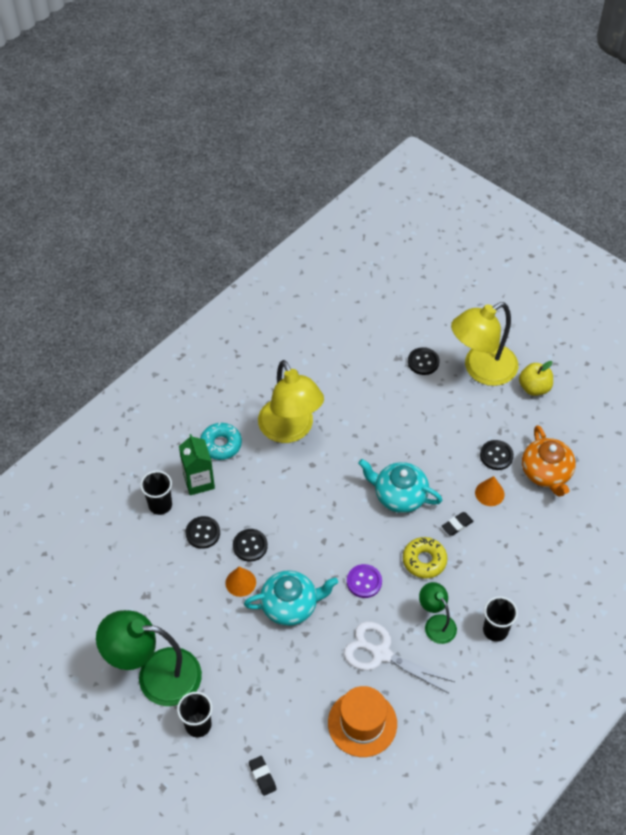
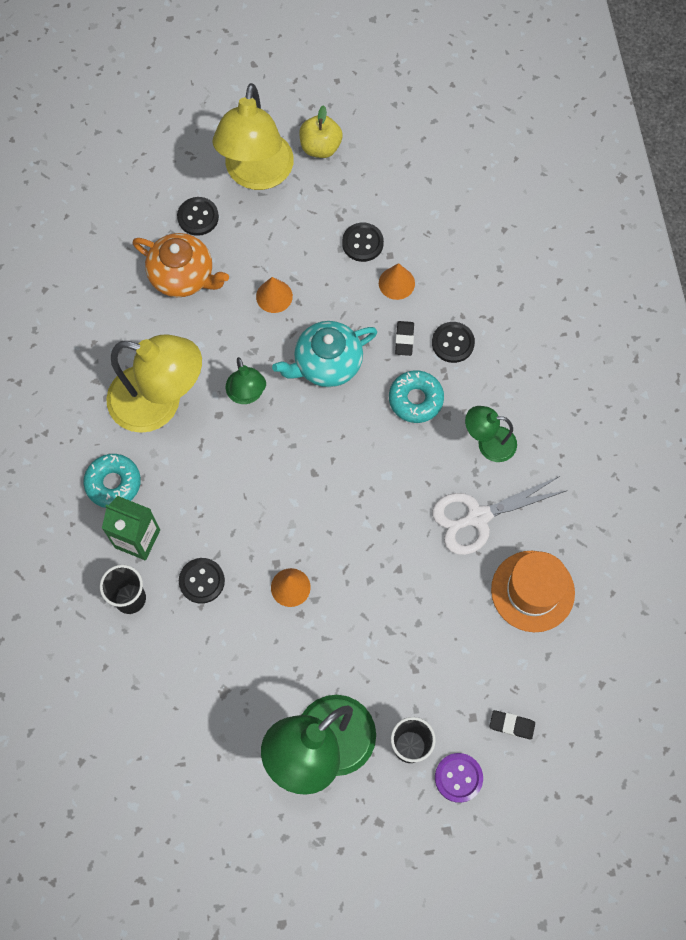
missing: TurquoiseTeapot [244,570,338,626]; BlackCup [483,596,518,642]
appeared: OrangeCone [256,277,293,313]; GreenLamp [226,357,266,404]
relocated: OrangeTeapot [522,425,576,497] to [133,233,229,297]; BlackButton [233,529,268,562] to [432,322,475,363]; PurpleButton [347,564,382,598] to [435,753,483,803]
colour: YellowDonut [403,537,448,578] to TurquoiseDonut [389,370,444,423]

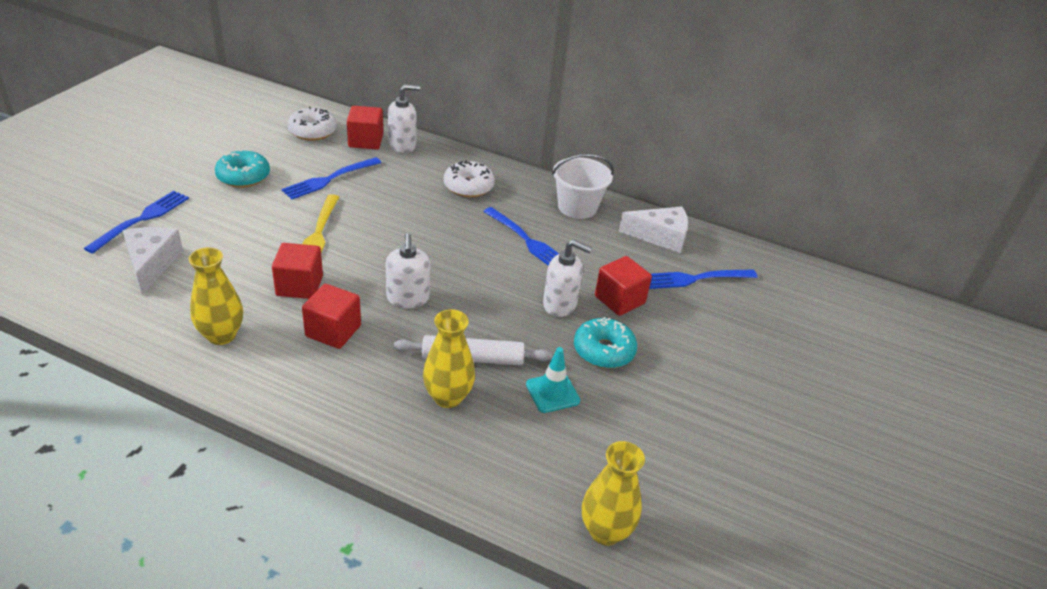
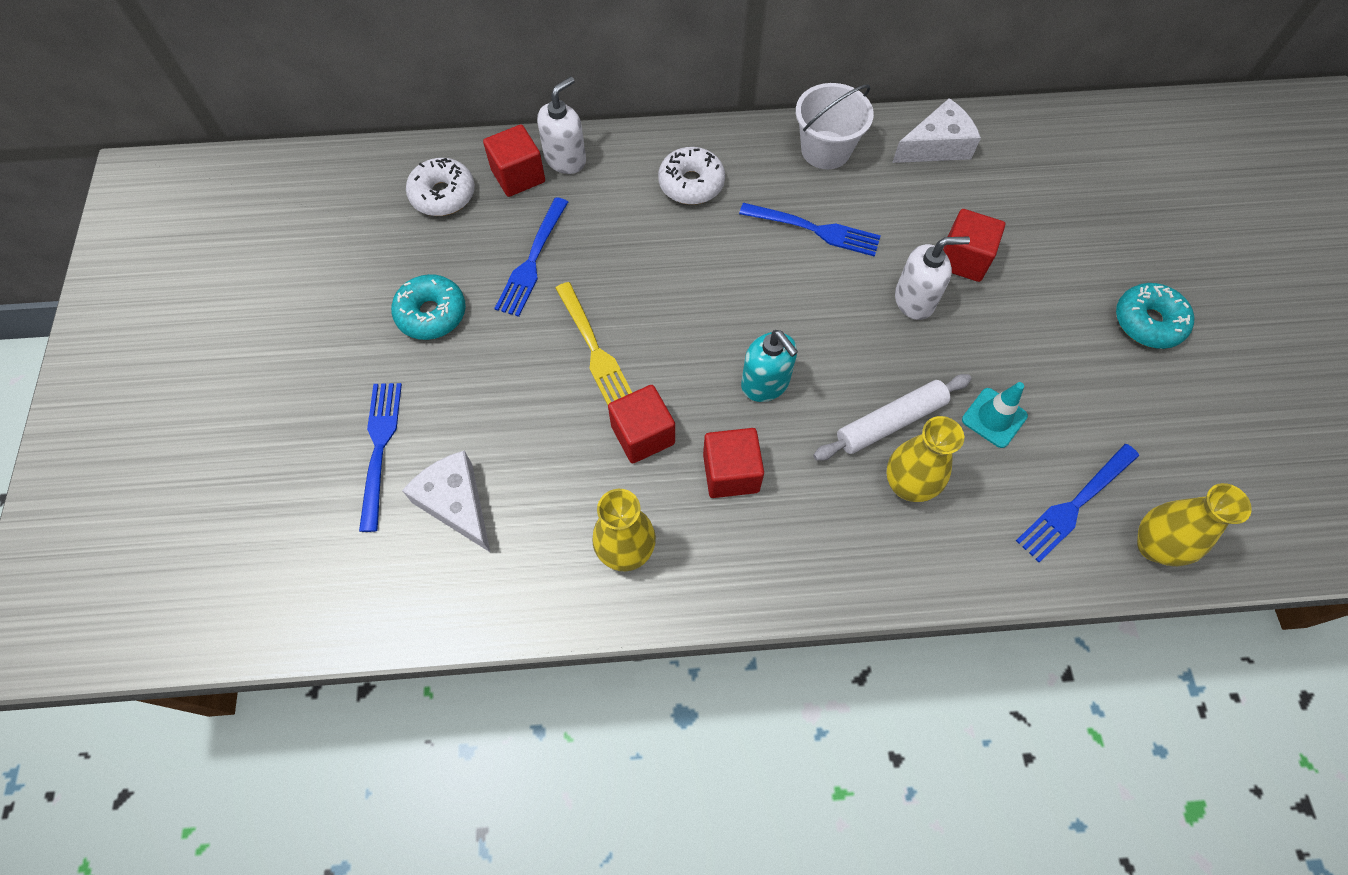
relocated: BlueFork [649,270,758,289] to [1016,444,1139,562]; TurquoiseDonut [574,317,637,368] to [1116,283,1194,349]
colour: WhiteSoapDispenser [386,233,430,308] to TurquoiseSoapDispenser [741,330,798,402]

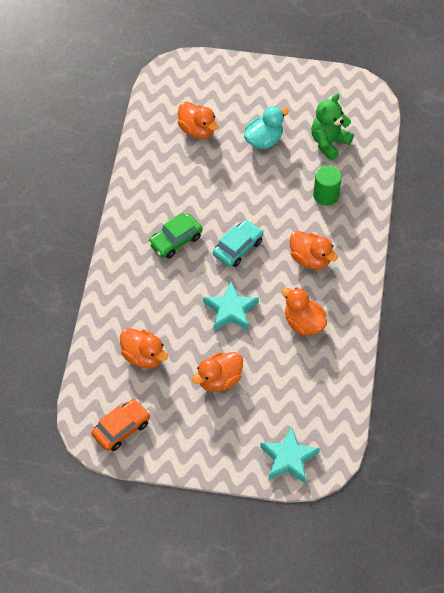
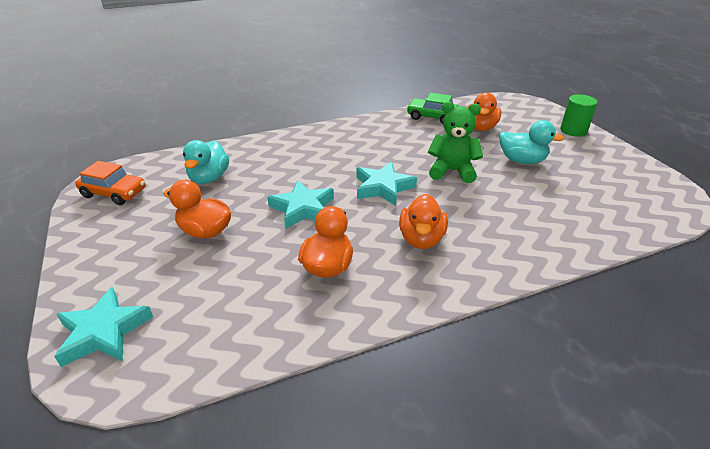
relocated: GreenTeddyBear [311,93,354,160] to [428,102,483,183]; GreenCylinder [313,165,342,206] to [560,94,597,137]; GreenCar [148,213,203,259] to [407,93,459,124]
exchanged: TurquoiseCar [213,220,263,267] to TurquoiseStar [356,161,417,206]
colour: OrangeDuck [120,328,168,368] to TurquoiseDuck [183,140,229,184]

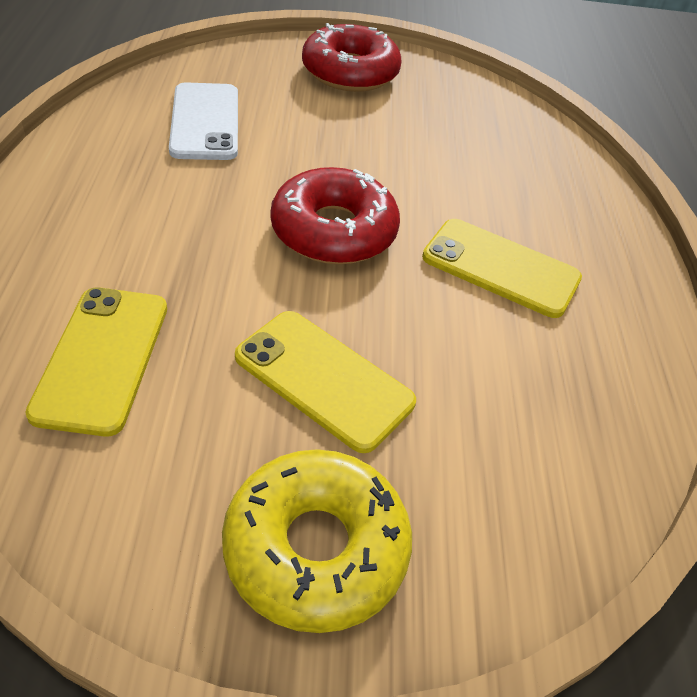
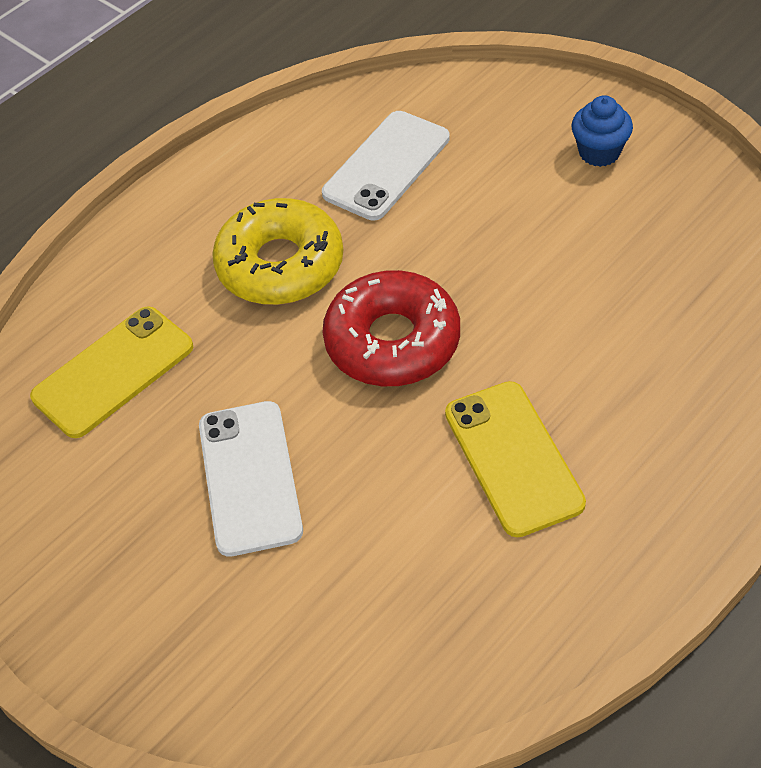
relocated: YellowDonut [222,449,412,633] to [212,198,343,305]
exchanged: RedDonut [302,23,401,92] to BlueCupcake [571,95,633,167]
colour: YellowPhone [235,311,416,453] to WhitePhone [199,401,303,557]

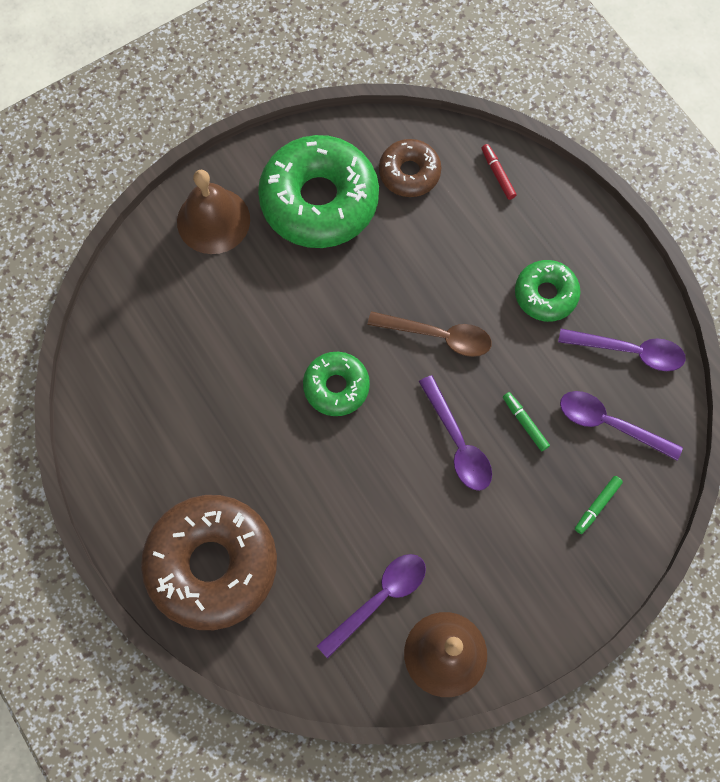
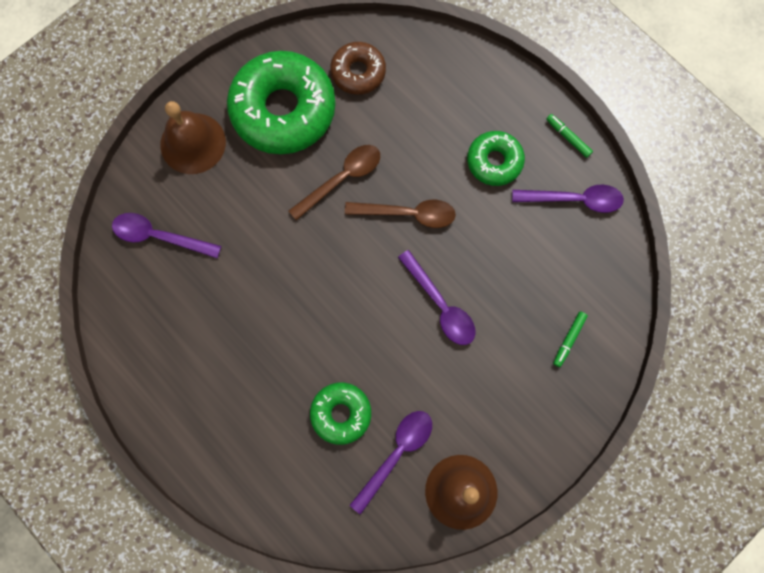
missing: RedMarker [482,144,516,200]; BrownDonut [141,495,277,630]
appeared: BrownSpoon [289,145,380,221]
relocated: GreenDonut [303,352,370,416] to [310,382,371,445]; PurpleSpoon [560,391,683,461] to [112,213,221,258]; GreenMarker [503,392,550,451] to [546,114,593,158]

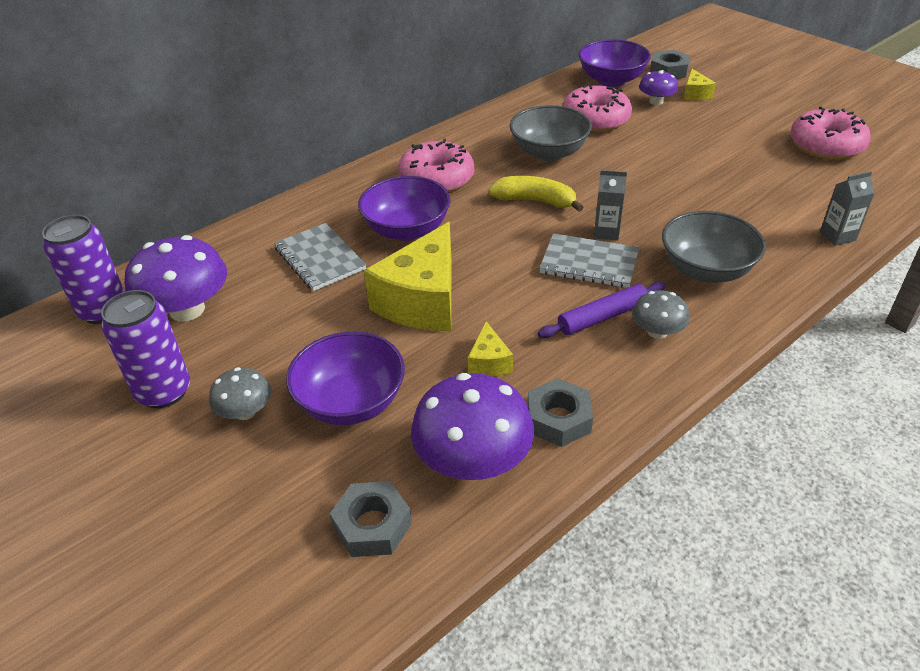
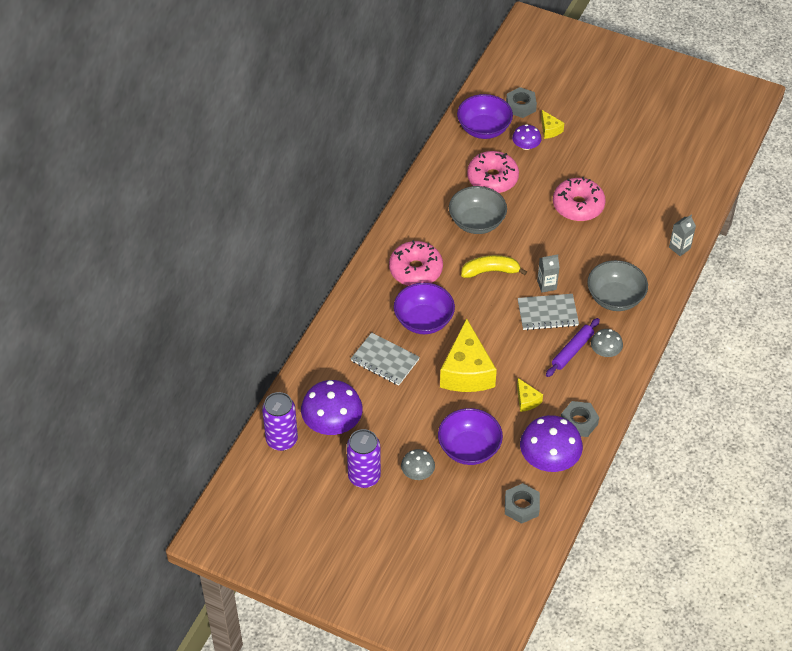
relocated: PinkDonut [790,107,871,160] to [553,177,606,221]

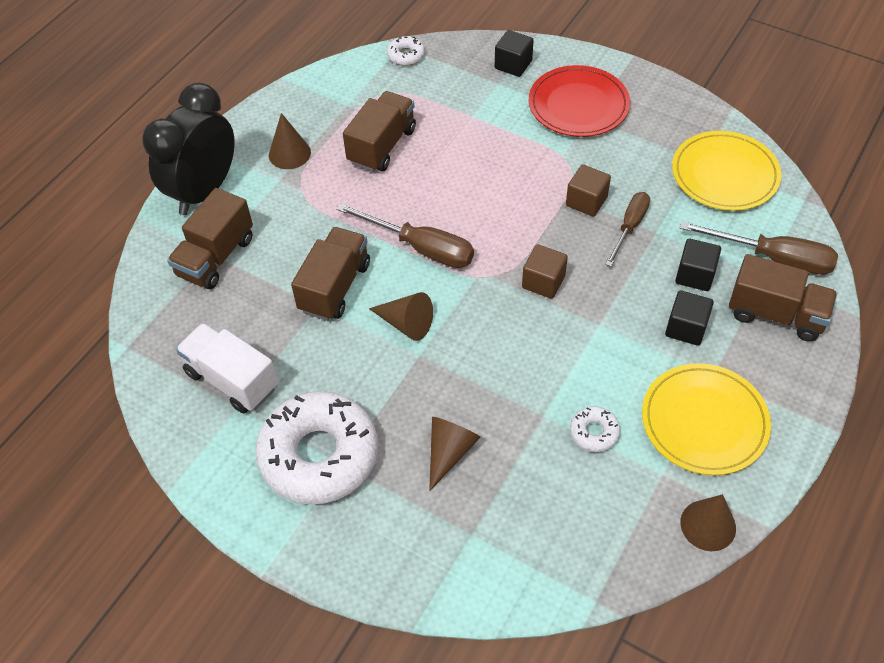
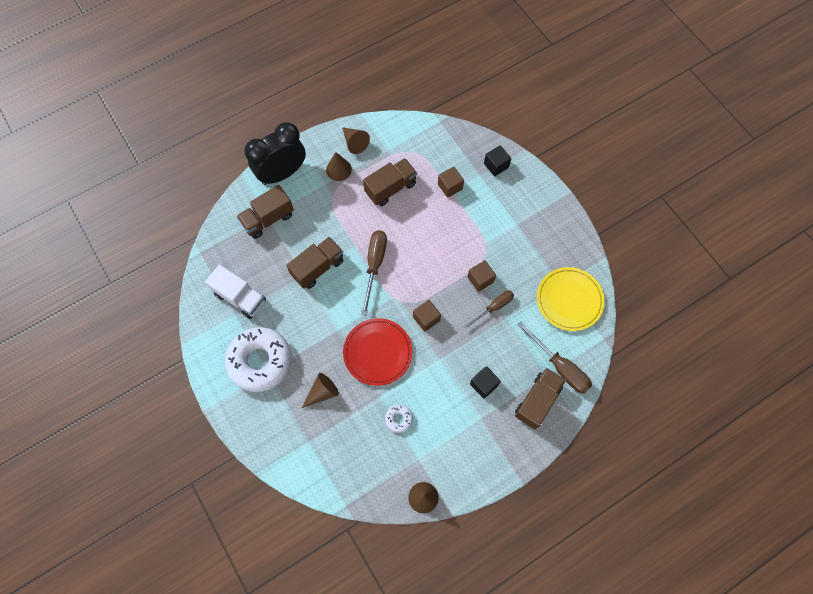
missing: WhiteDonut [387,36,425,66]; BlackCube [675,239,721,291]; YellowPlate [642,363,771,475]
appeared: BrownCube [438,167,464,197]
relocated: RedPlate [529,65,630,137] to [343,318,412,386]; BrownCone [369,292,433,341] to [342,127,370,154]
spun: BrownScrewdriver [336,203,474,268] = [361,230,387,316] 135 degrees counterclockwise; BrownTruck [729,254,837,342] = [515,368,566,429] 105 degrees counterclockwise; WhiteTruck [176,323,278,413] = [205,264,266,319] 150 degrees clockwise

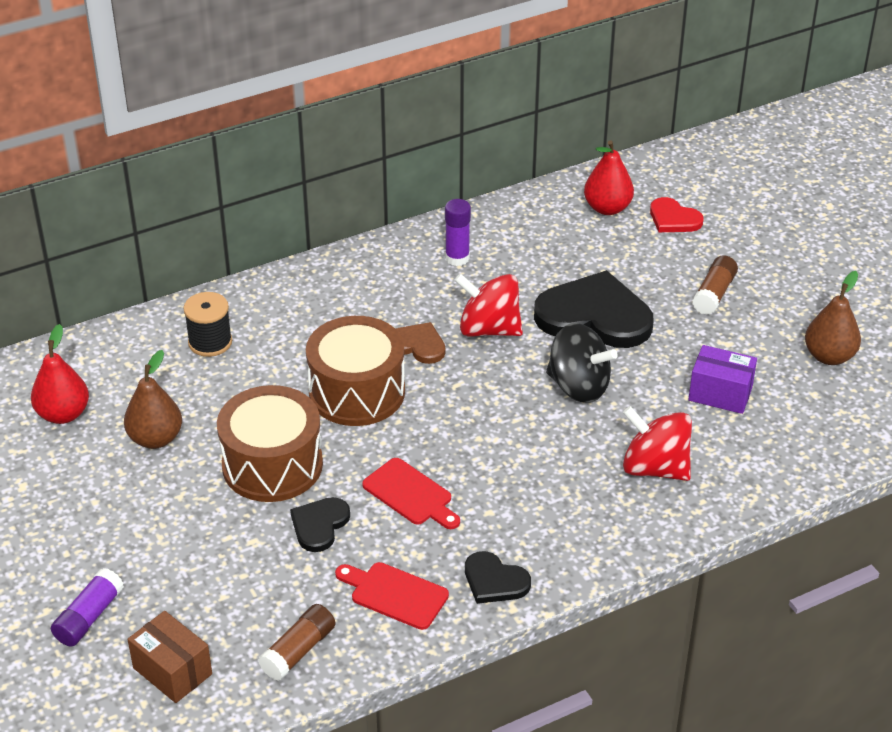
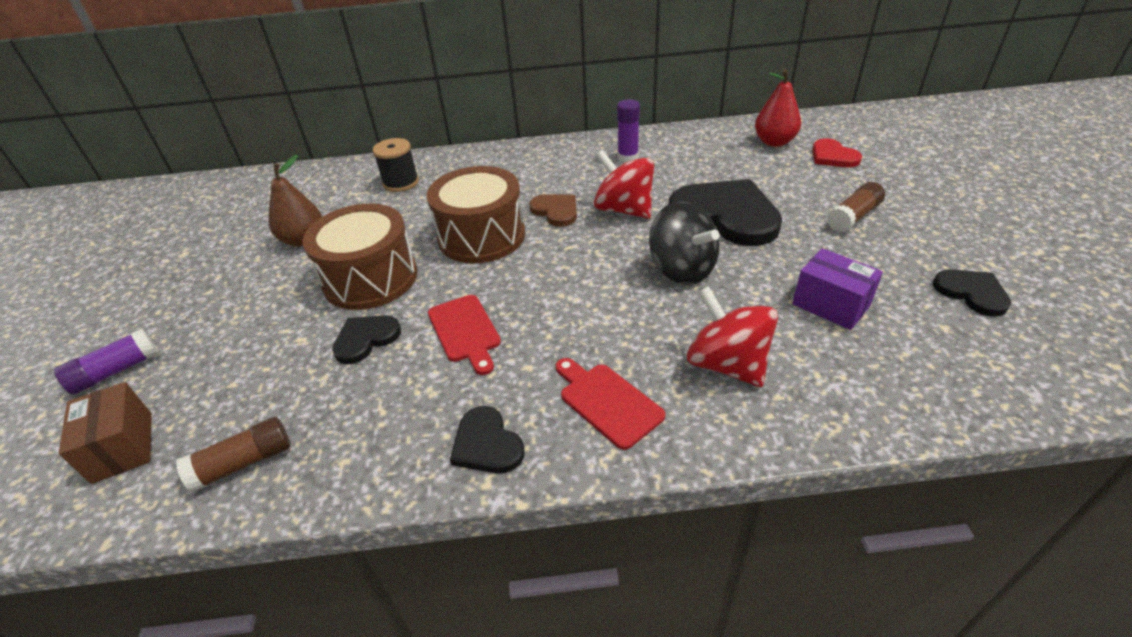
missing: RedPear [31,324,89,424]
relocated: RedCuttingBoard [335,562,449,630] to [556,358,665,450]
exchanged: BrownPear [805,271,861,365] to BlackHeart [933,269,1011,317]

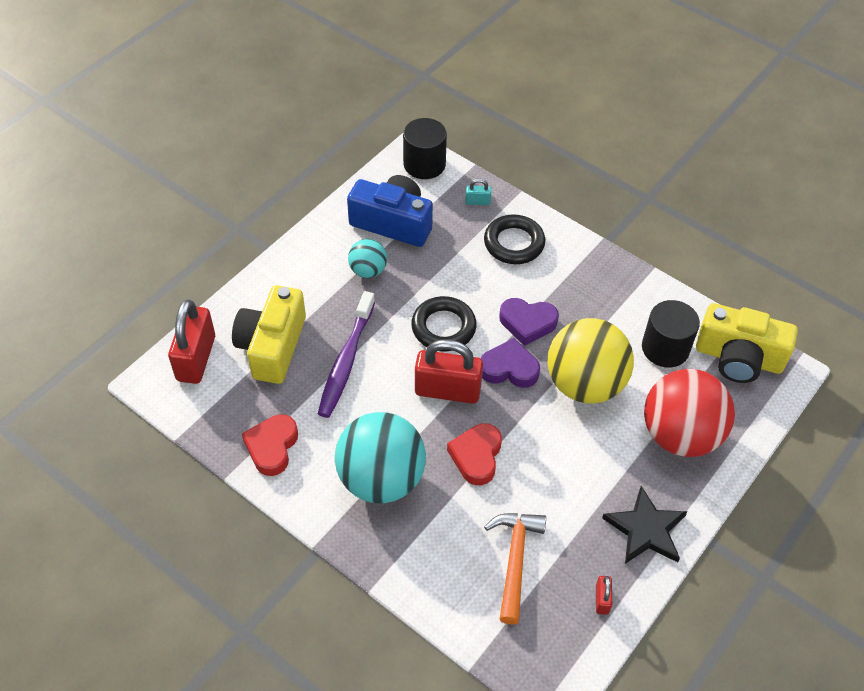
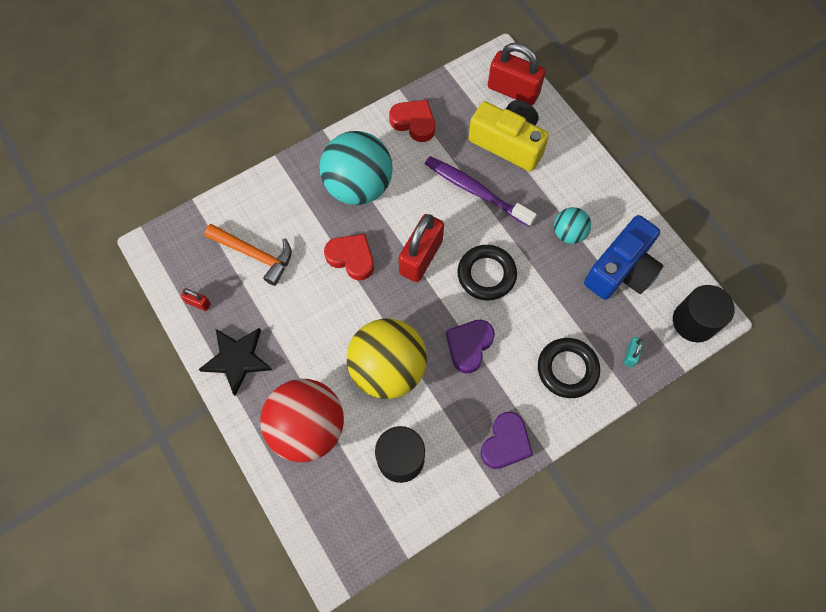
missing: YellowCamera [696,303,798,383]
relocated: PurpleHeart [480,338,540,388] to [480,412,533,469]

